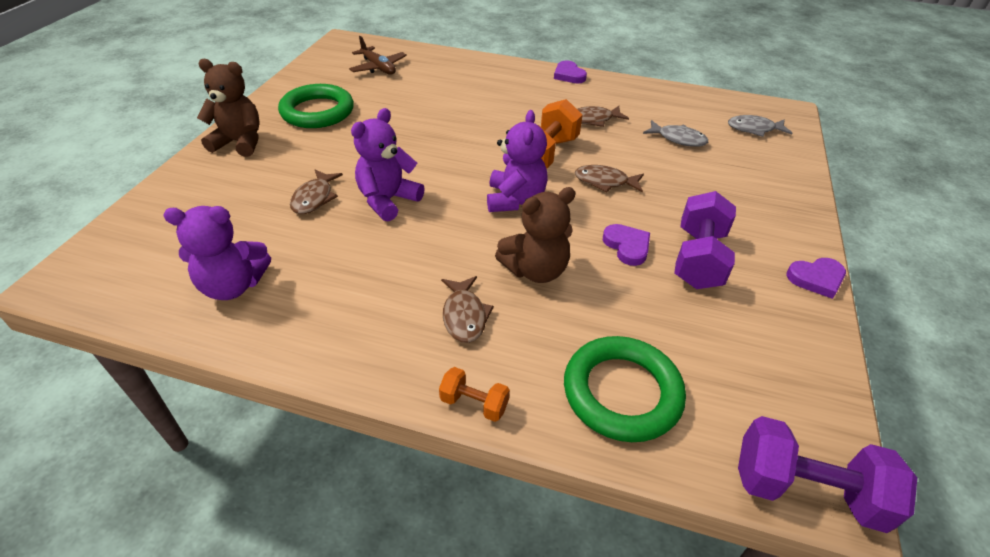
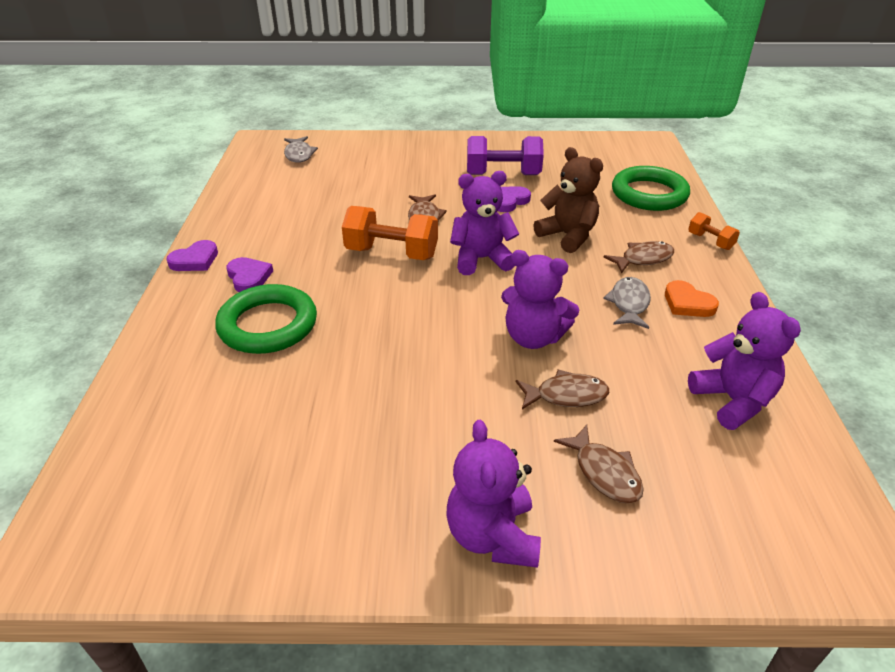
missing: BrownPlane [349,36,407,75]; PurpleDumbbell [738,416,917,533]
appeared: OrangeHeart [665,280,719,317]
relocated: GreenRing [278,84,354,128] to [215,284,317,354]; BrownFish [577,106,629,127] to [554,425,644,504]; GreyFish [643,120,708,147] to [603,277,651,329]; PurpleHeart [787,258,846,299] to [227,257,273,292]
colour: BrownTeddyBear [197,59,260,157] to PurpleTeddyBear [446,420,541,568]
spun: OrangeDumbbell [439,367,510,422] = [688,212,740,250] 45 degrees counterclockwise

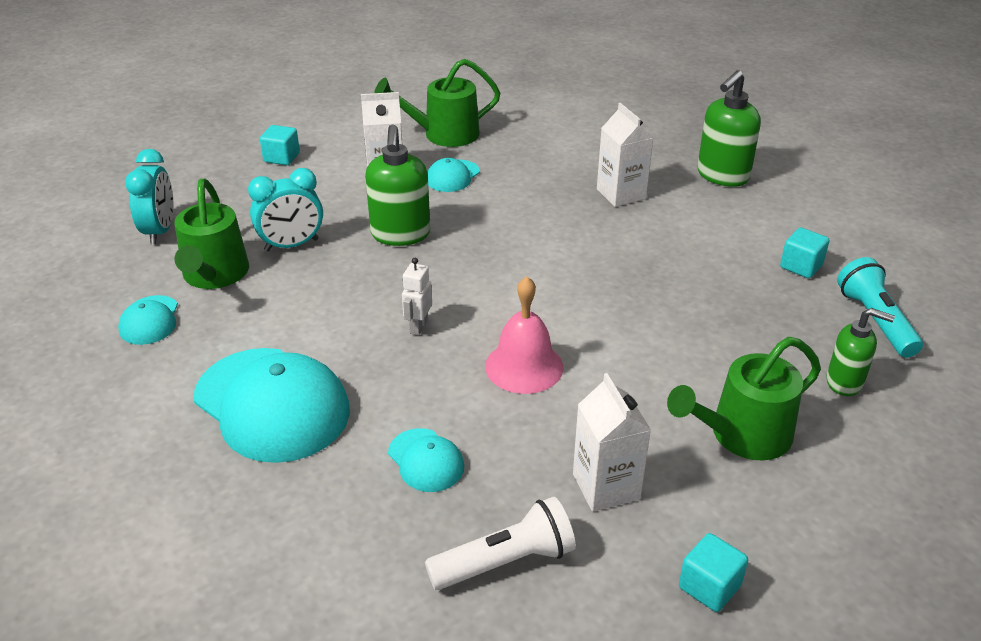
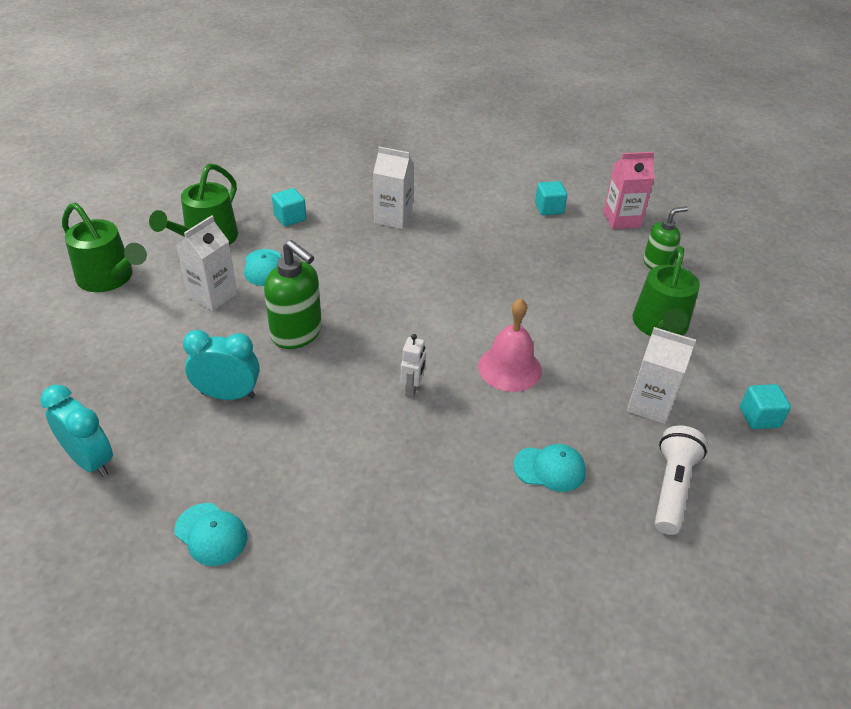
missing: GreenSoapDispenser [697,70,761,187]; TurquoiseCap [194,348,350,463]
relocated: TurquoiseCube [260,125,300,165] to [272,188,306,226]; GreenWateringCan [174,179,249,289] to [62,203,147,292]
exchanged: TurquoiseFlashlight [837,257,923,358] to PinkCarton [603,152,655,229]
spun: TurquoiseClock [248,168,323,251] = [183,330,260,400] 105 degrees counterclockwise; WhiteRobot [402,258,432,336] = [401,334,425,398] 135 degrees counterclockwise

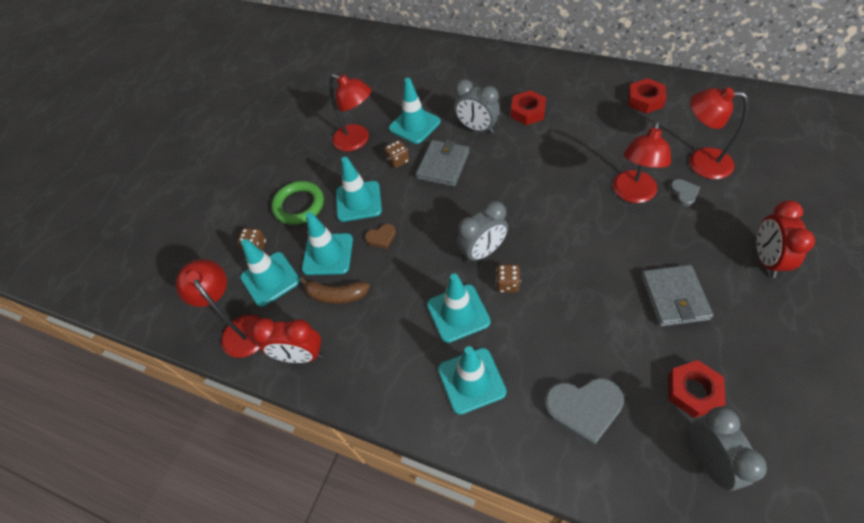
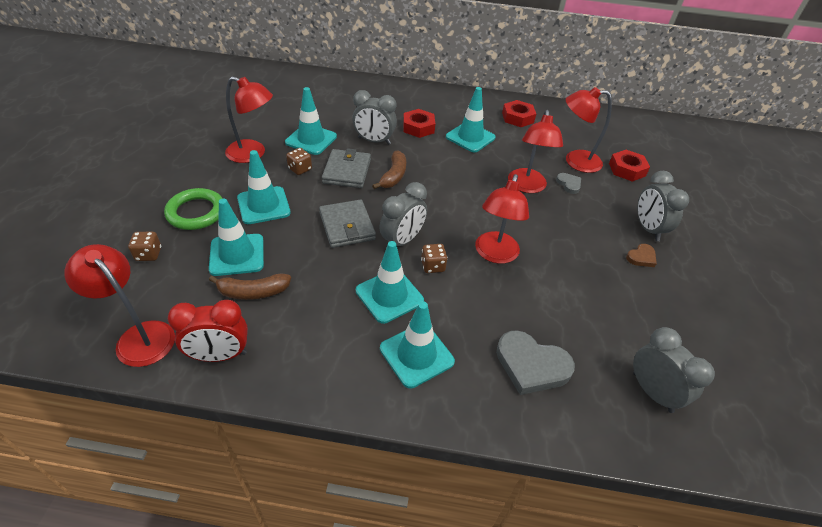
appeared: BrownBanana [372,150,406,189]; RedLamp [475,174,529,264]
relocated: BrownHeart [365,224,396,249] to [626,244,657,267]; TurquoiseTrafficCone [240,239,300,307] to [446,87,496,152]; GreyWallet [641,265,713,327] to [319,199,376,248]; RedNut [668,360,726,418] to [609,150,650,182]
colour: RedClock [757,200,815,278] to GreyClock [637,171,689,241]
spun: GreyHeart [544,378,624,447] = [496,330,575,395] 45 degrees clockwise

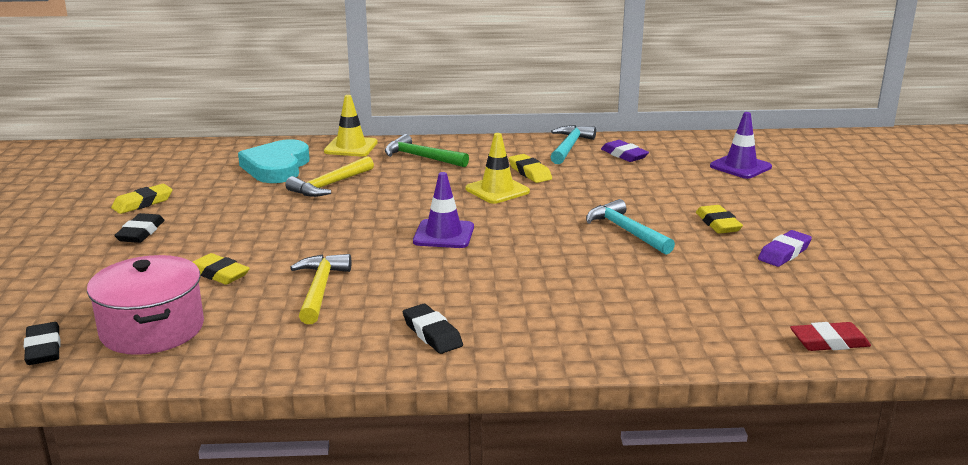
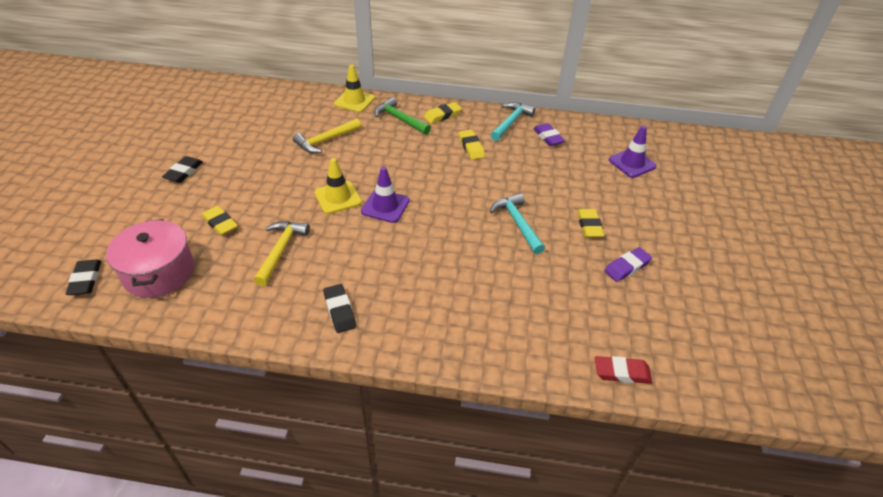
missing: TurquoiseHeart [238,139,310,183]
relocated: YellowTrafficCone [465,133,530,204] to [314,158,362,214]; YellowEraser [111,184,173,214] to [424,102,462,123]

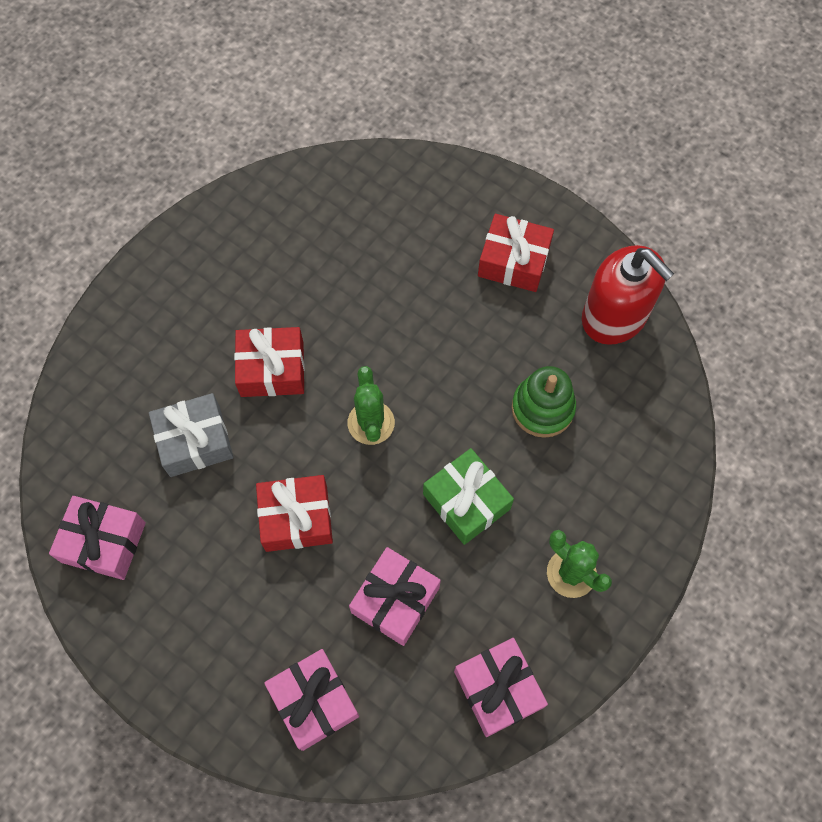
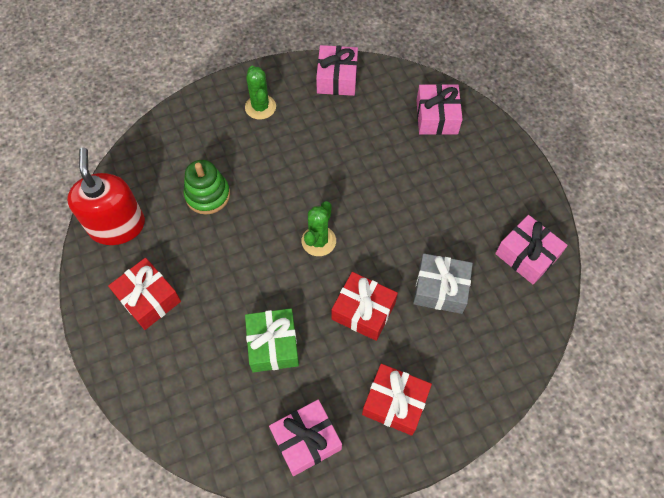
relocated: GreenGift [423,448,514,545] to [245,308,299,372]; RedGift [256,475,333,552] to [362,364,432,436]; PinkGift [349,547,441,646] to [269,400,342,476]

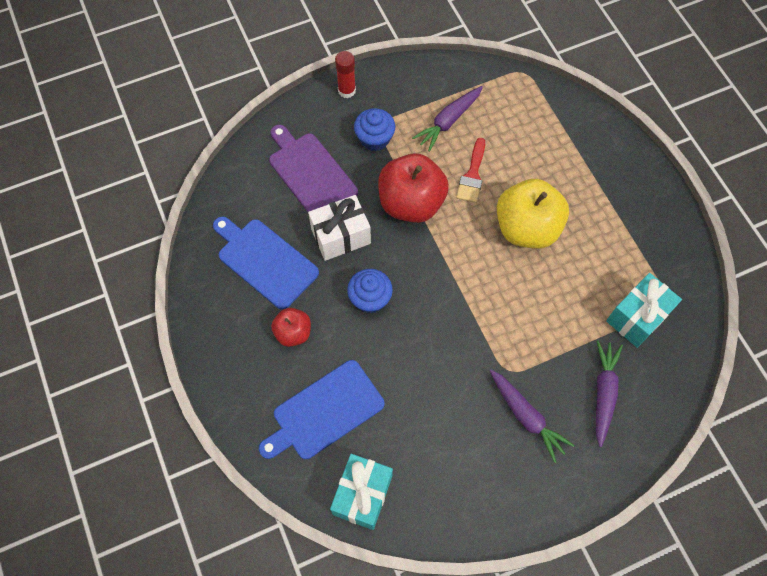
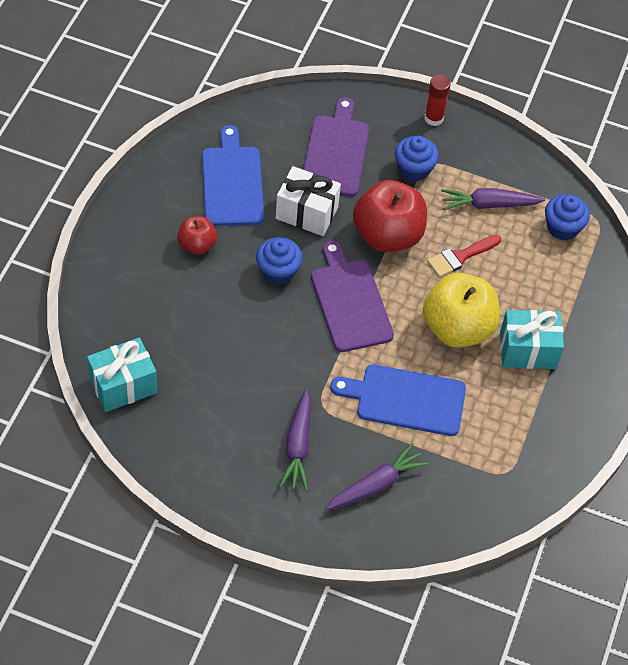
appeared: BlueCupcake [545,194,590,240]; PurpleCuttingBoard [311,241,394,352]
relocated: TurquoiseGift [606,273,682,348] to [500,310,564,369]; BlueCuttingBoard [259,360,384,459] to [330,364,466,436]

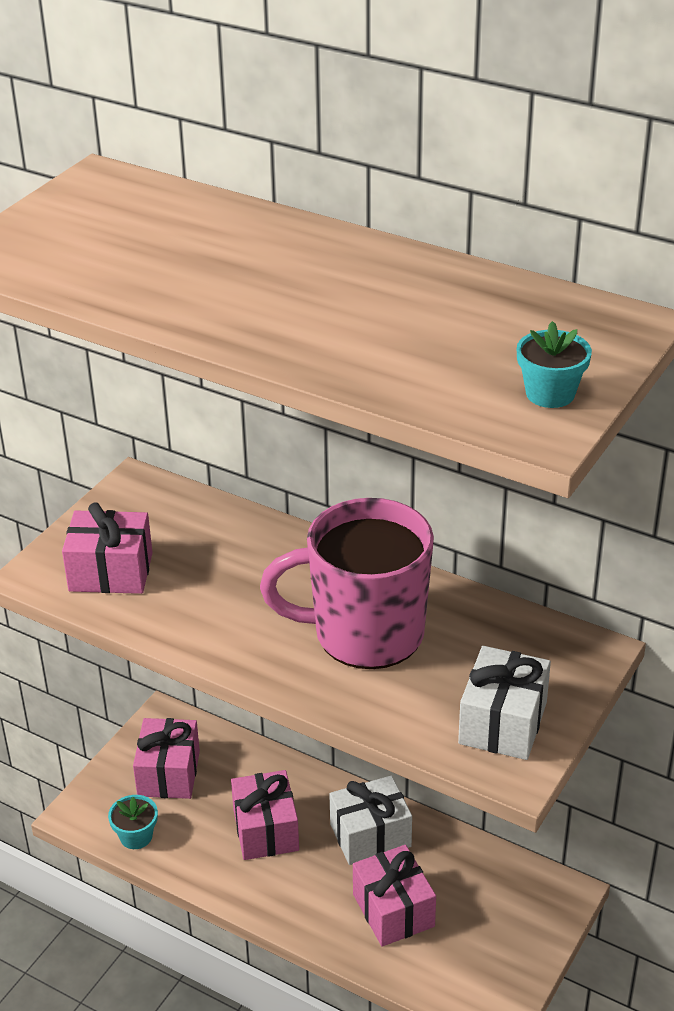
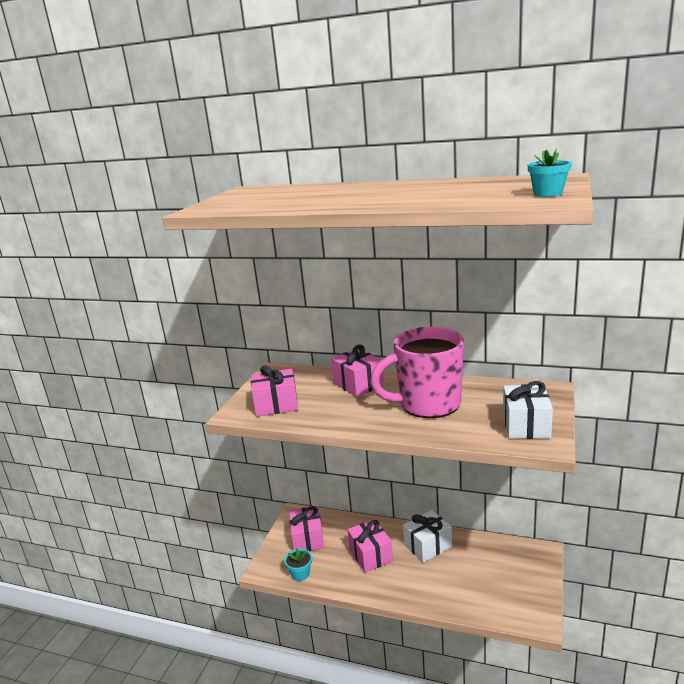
relocated: PinkGift [353,845,436,947] to [331,344,384,397]

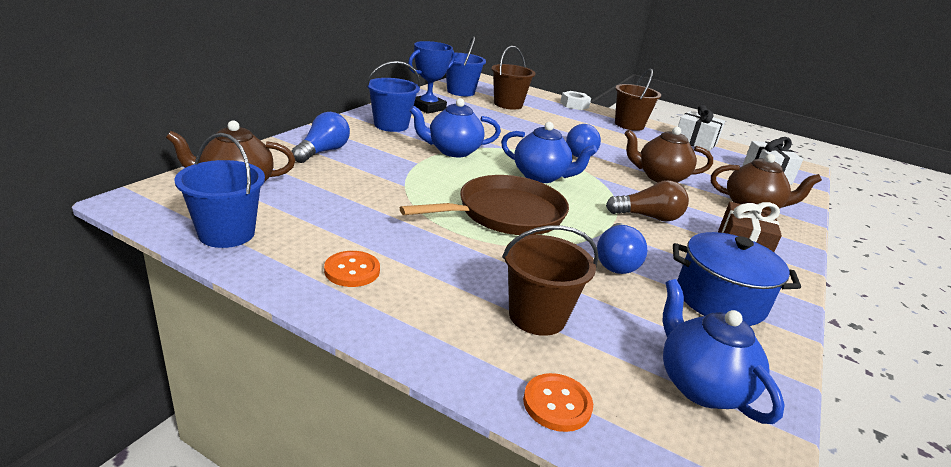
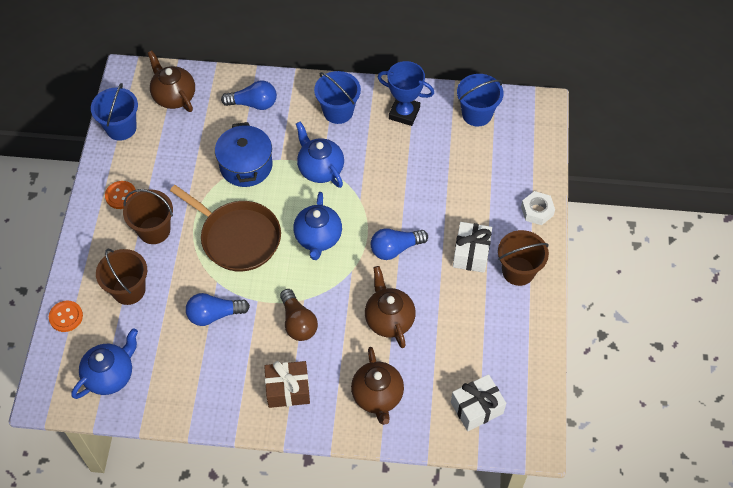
relocated: BrownBucket [491,46,536,110] to [123,189,173,244]; WhiteGift [678,105,725,151] to [453,222,492,273]; BluePot [673,232,801,326] to [215,122,272,187]

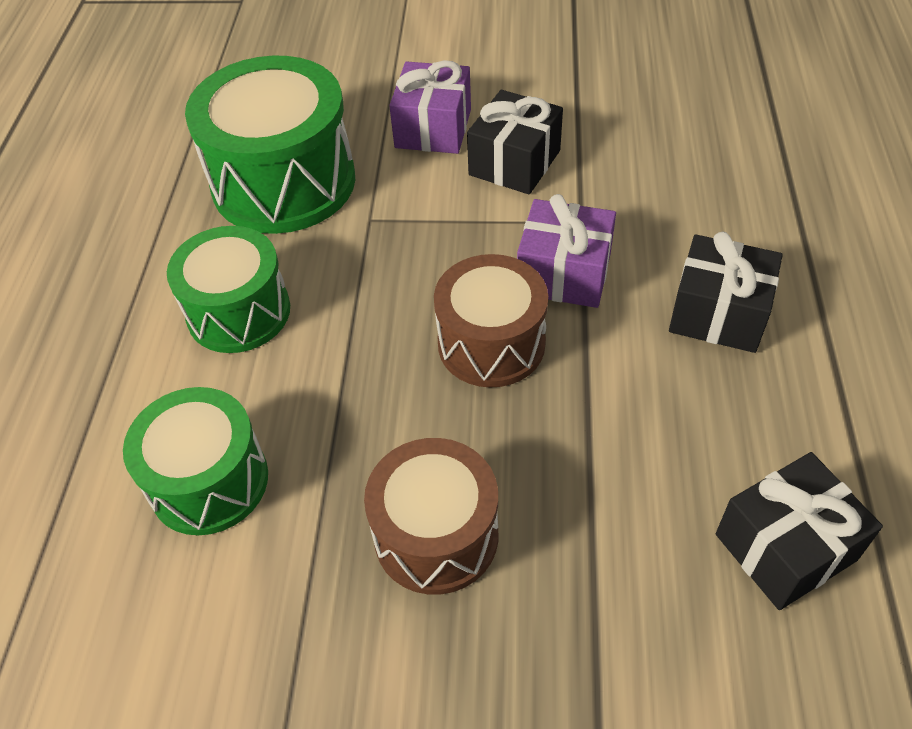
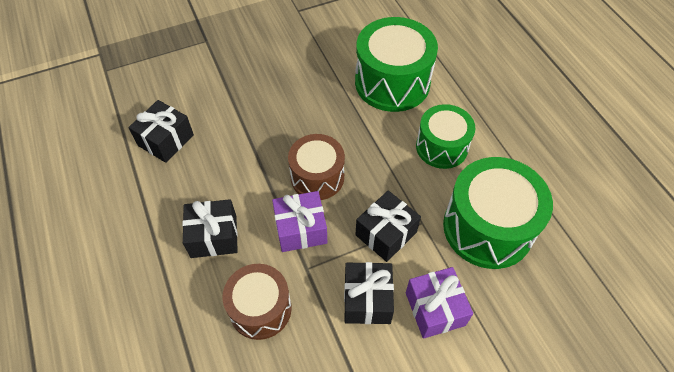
appeared: BlackGift [355,191,421,262]
relocated: BrownDrum [364,438,498,595] to [222,264,291,340]
size: GreenDrum [123,387,268,535] = [355,17,438,112] x1.57

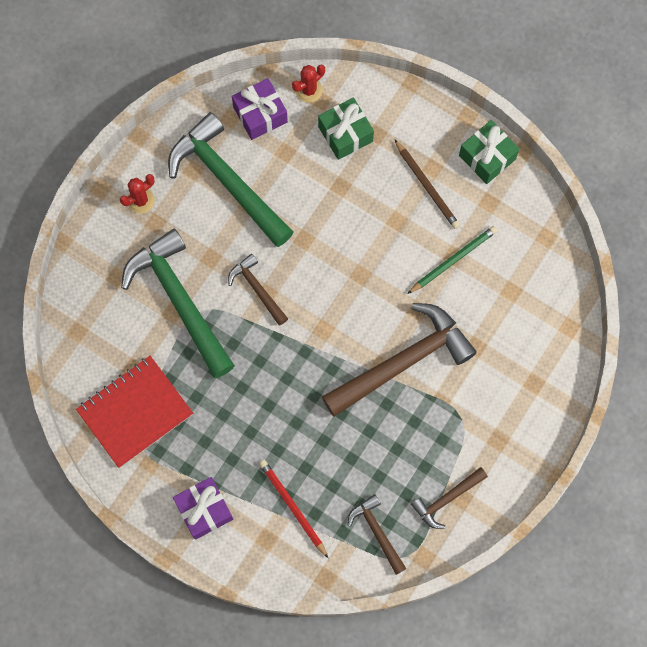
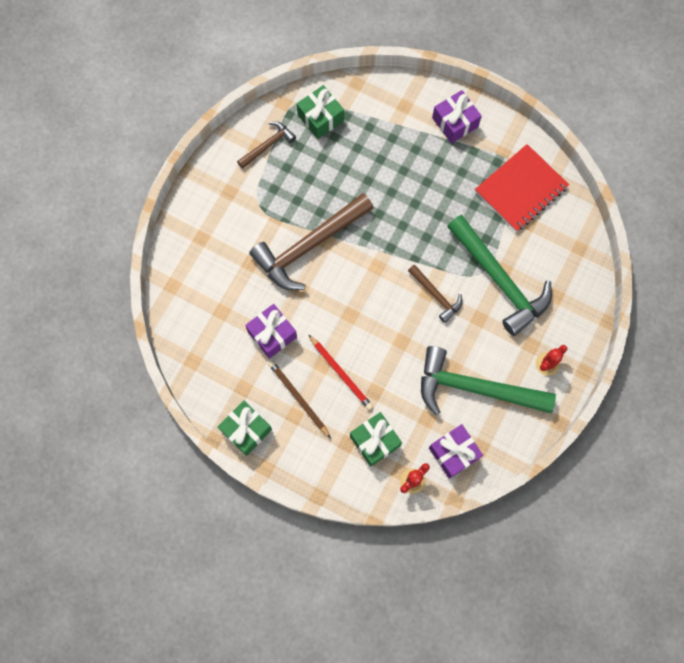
relocated: RedPencil [259,460,328,558] to [308,334,373,410]
exchanged: GreenPencil [407,226,497,294] to PurpleGift [245,304,297,359]; BrownHammer [348,494,407,575] to GreenGift [297,85,344,139]
spun: GreenHammer [168,112,294,247] = [421,346,556,415] 150 degrees clockwise

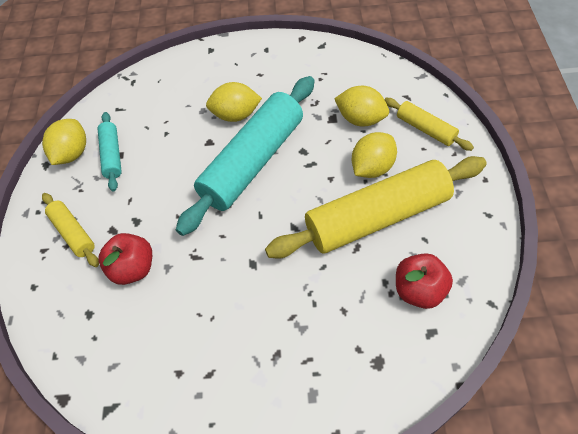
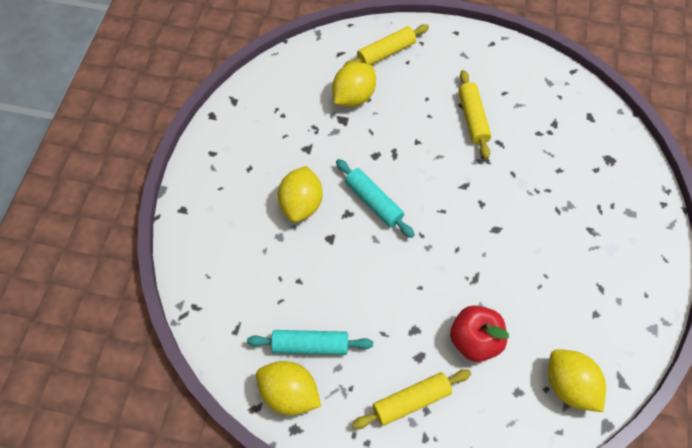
missing: RedApple [396,253,453,309]
relocated: YellowLemon [352,132,397,178] to [548,349,606,412]
size: TurquoiseRollingPin [176,76,315,236] = [336,159,415,238] x0.48; YellowRollingPin [265,156,487,258] = [458,70,491,159] x0.48

